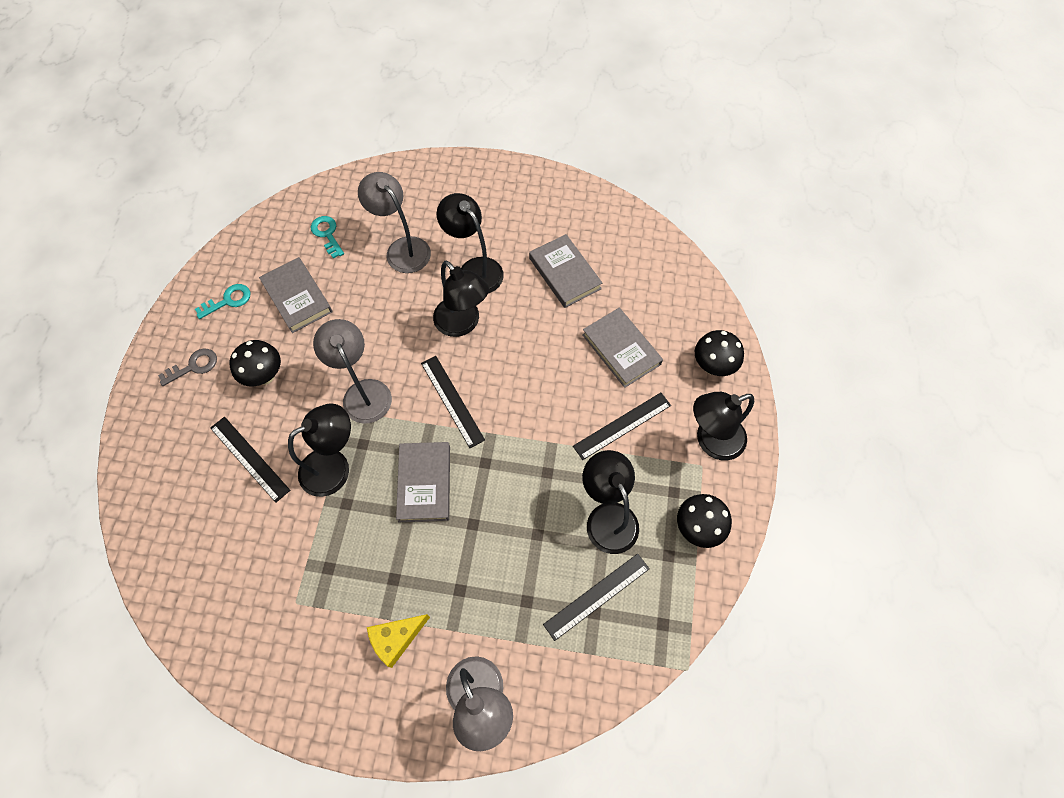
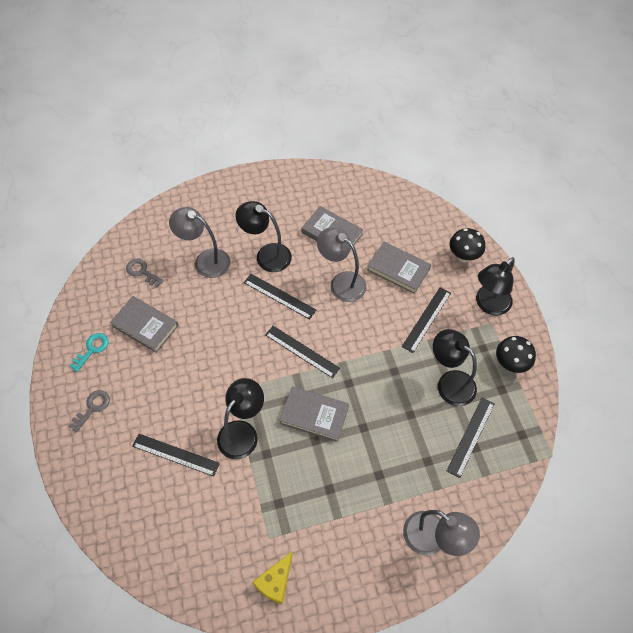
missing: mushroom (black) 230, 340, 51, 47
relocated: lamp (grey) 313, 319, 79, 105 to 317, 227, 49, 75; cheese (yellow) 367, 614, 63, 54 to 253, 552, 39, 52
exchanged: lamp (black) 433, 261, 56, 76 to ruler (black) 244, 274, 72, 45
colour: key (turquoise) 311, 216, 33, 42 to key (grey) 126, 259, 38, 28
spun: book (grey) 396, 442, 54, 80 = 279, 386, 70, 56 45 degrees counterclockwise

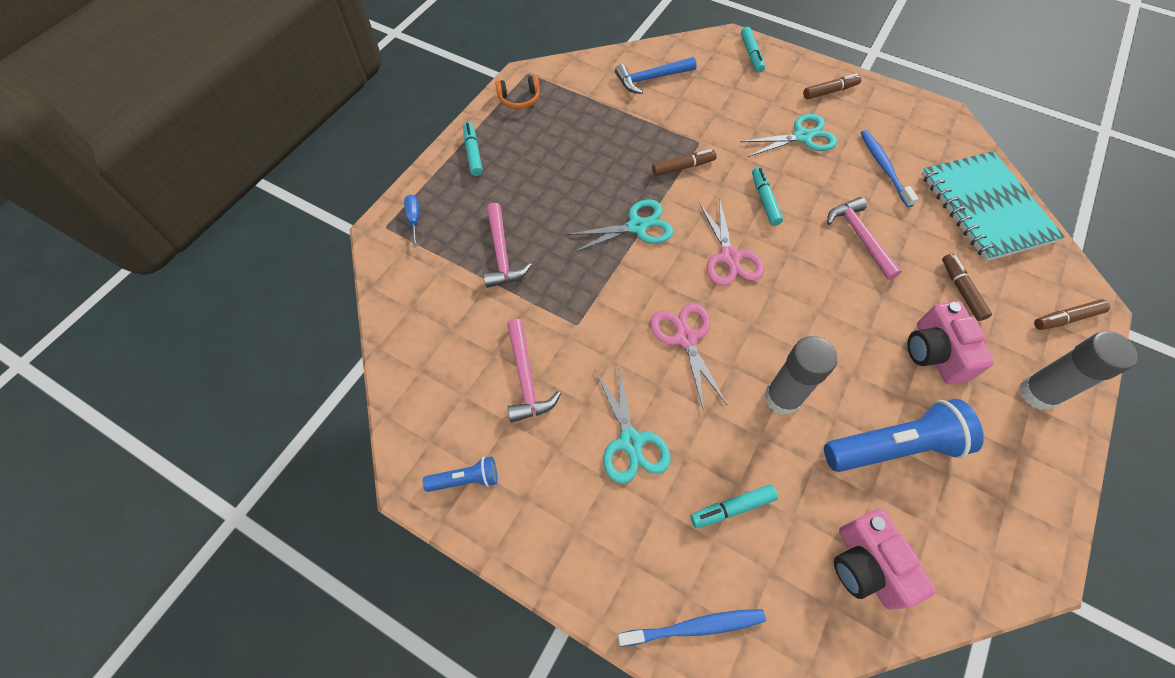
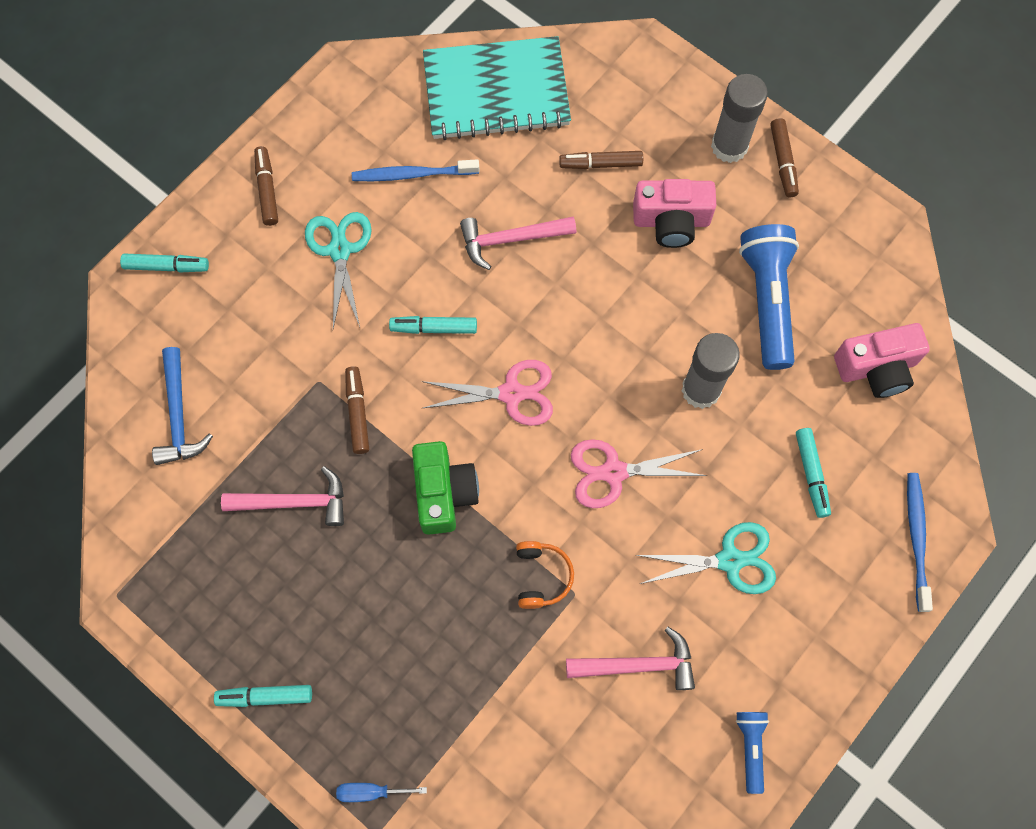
relocated: headphones (orange) 495, 75, 45, 34 to 516, 541, 58, 68; hammer (pink) 483, 203, 49, 85 to 221, 466, 123, 60; marker (brown) 1034, 299, 76, 31 to 770, 118, 29, 79
exchanged: scissors (turquoise) 566, 199, 108, 54 to camera (green) 412, 441, 67, 94

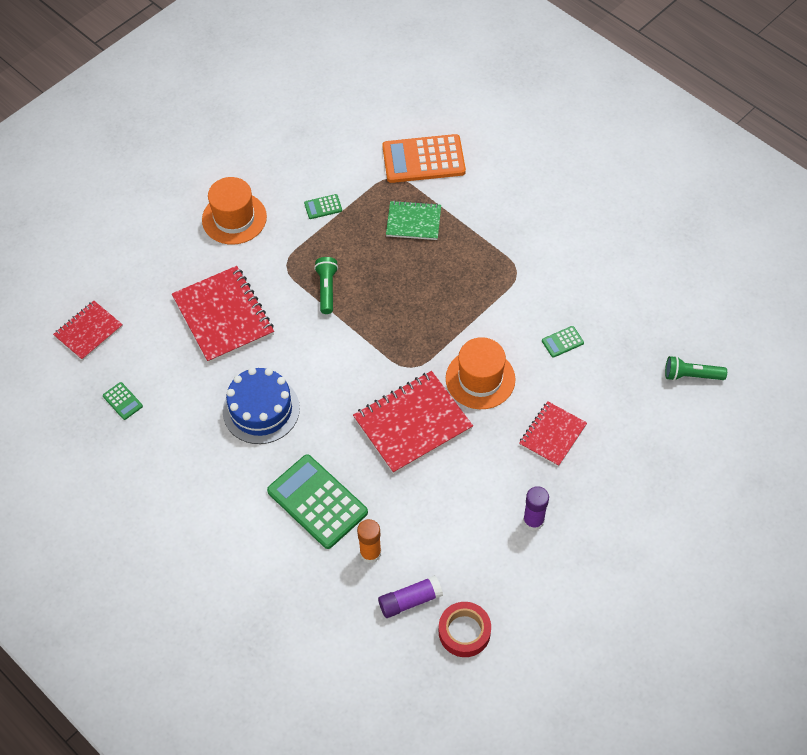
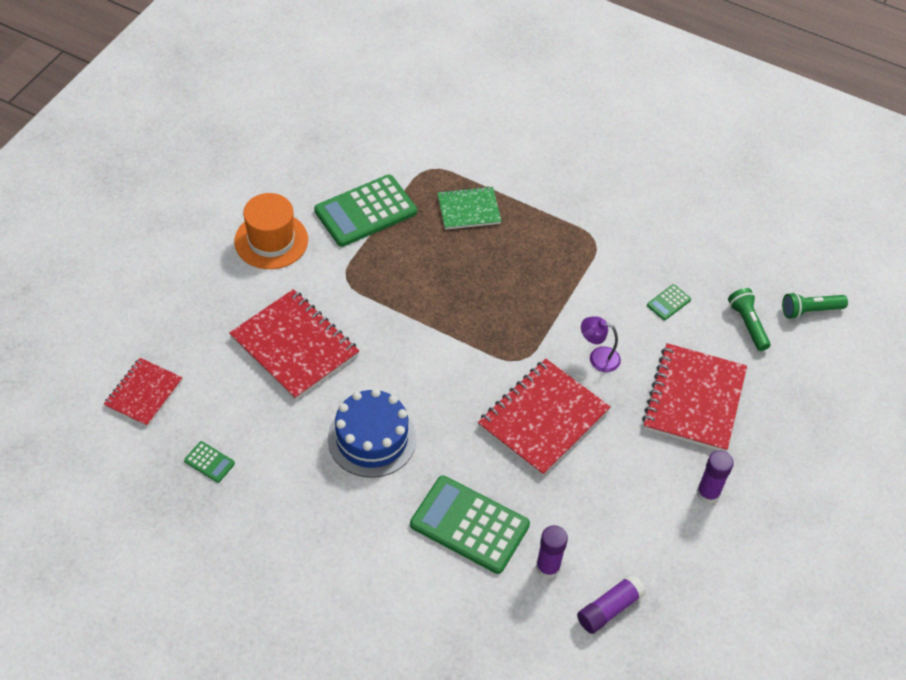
missing: calculator (orange) 382, 134, 84, 49; tape (red) 439, 602, 52, 55
relocated: flashlight (green) 314, 257, 24, 57 to 728, 288, 42, 63
exchanged: hat (orange) 446, 337, 70, 72 to lamp (purple) 581, 316, 40, 56
colour: glue stick (orange) 357, 519, 24, 44 to glue stick (purple) 536, 525, 32, 54
size: calculator (green) 304, 194, 38, 25 = 314, 175, 103, 72 x2.32; notebook (red) 519, 401, 68, 66 = 642, 343, 105, 109 x1.67

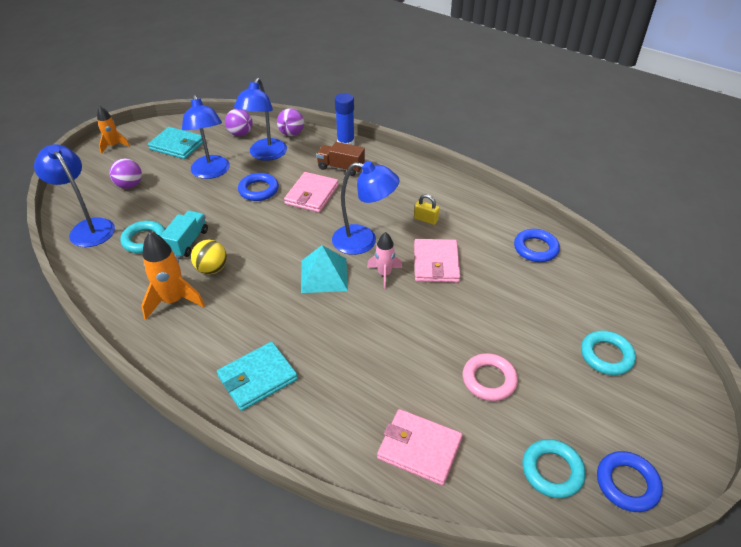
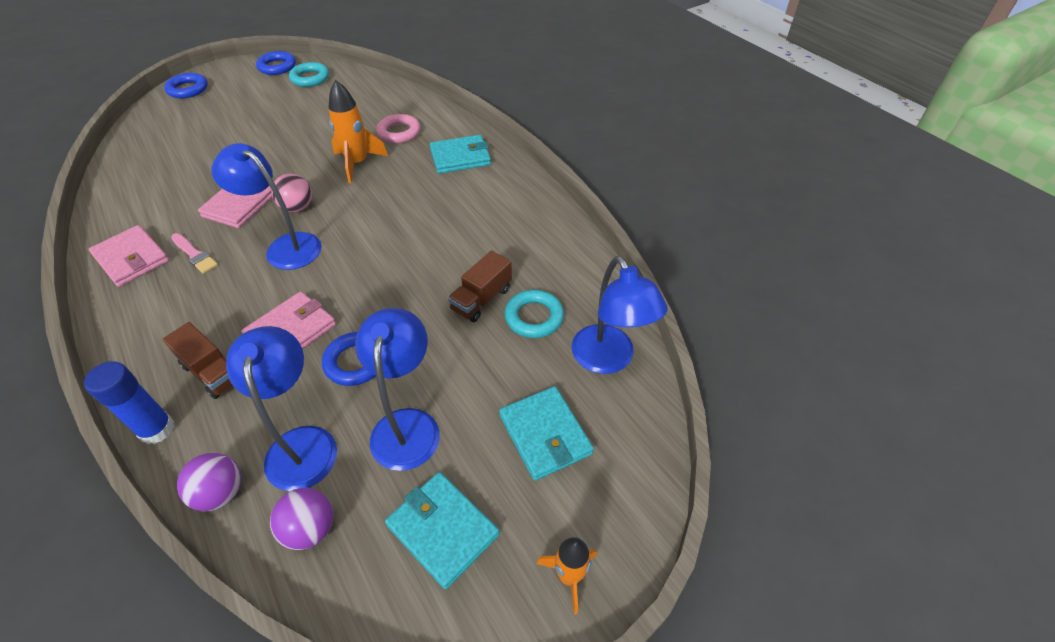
missing: ball (yellow) 191, 240, 36, 34; pyramid (turquoise) 301, 245, 47, 48; ring (turquoise) 581, 330, 55, 45
relocated: ring (blue) 514, 229, 46, 33 to 164, 73, 44, 25; rocket (orange) 141, 232, 64, 88 to 329, 80, 59, 103; ring (pink) 463, 353, 55, 48 to 376, 114, 44, 29; wallet (pink) 377, 409, 86, 77 to 89, 225, 80, 62
exchanged: ball (purple) 110, 158, 32, 31 to wallet (turquoise) 499, 386, 95, 95; padlock (yellow) 414, 194, 25, 31 to brush (pink) 171, 233, 47, 41; rocket (pink) 367, 232, 35, 57 to ball (pink) 271, 174, 41, 38
colour: truck (turquoise) 160, 211, 48, 47 to truck (brown) 448, 250, 64, 72
spun: lamp (blue) 234, 78, 53, 83 = 226, 326, 111, 165 45 degrees counterclockwise

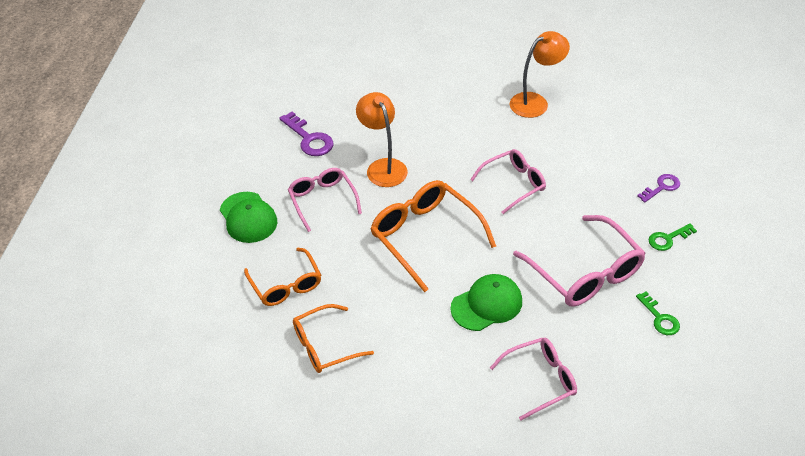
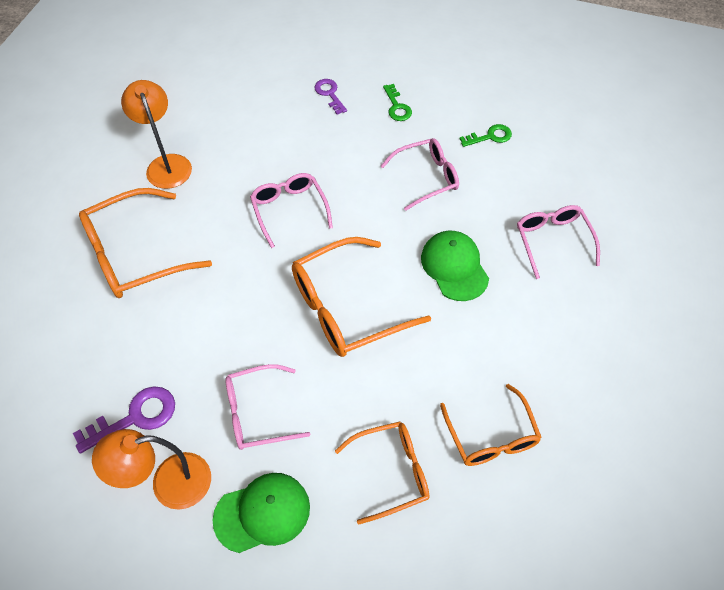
appeared: glasses (orange) 79, 188, 133, 110
relocated: lamp (orange) 356, 92, 52, 95 to 92, 429, 119, 81
size: glasses (pink) 513, 215, 133, 92 = 381, 138, 78, 73 x0.64

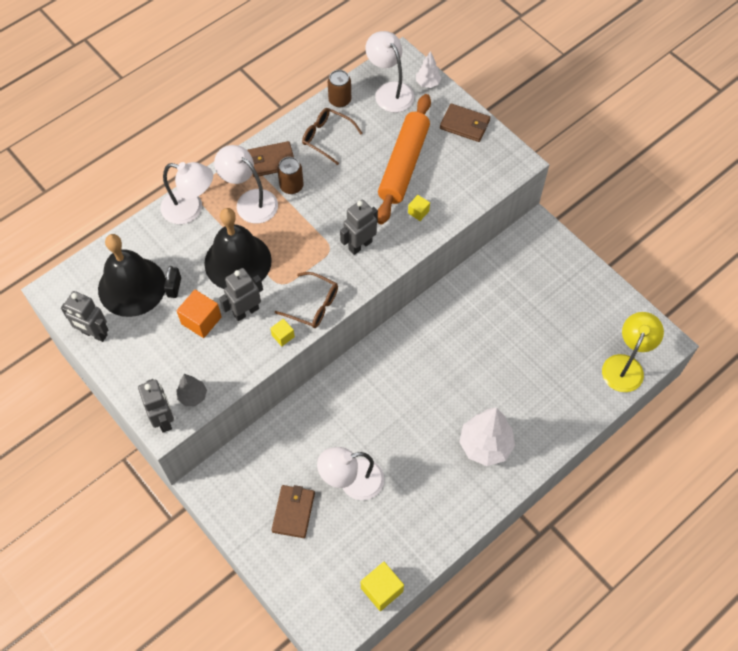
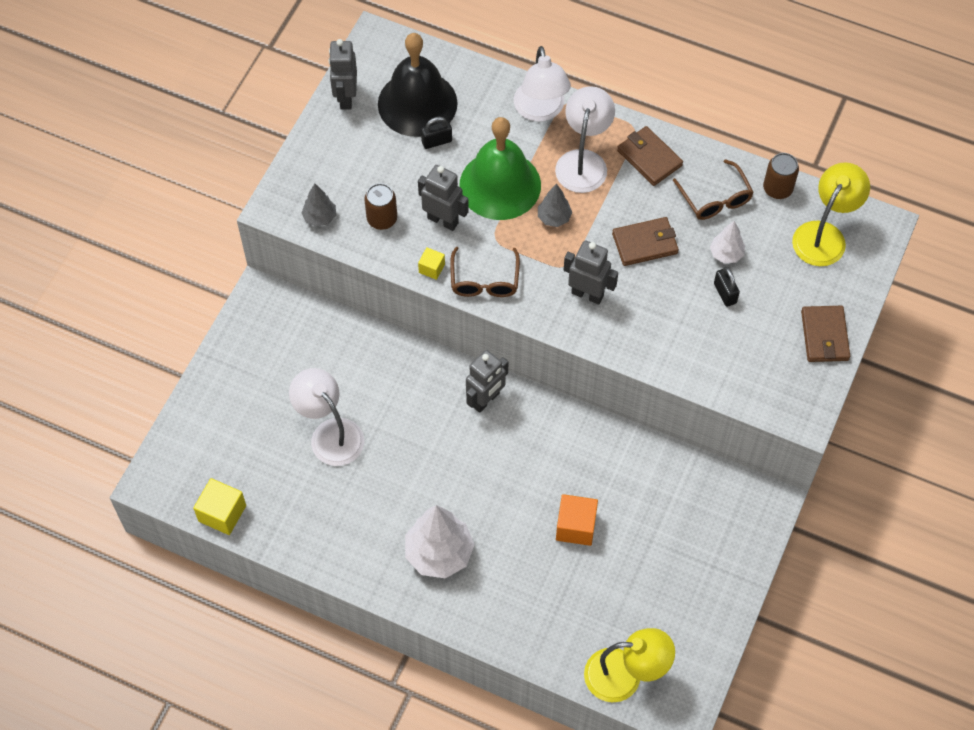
missing: cube (yellow) 408, 195, 22, 26
appeared: tree (grey) 538, 184, 34, 43
relocated: tree (white) 416, 51, 25, 37 to 710, 221, 35, 42; can (brown) 277, 157, 26, 37 to 365, 183, 32, 47; cube (orange) 177, 290, 45, 48 to 556, 494, 42, 52; robot (grey) 138, 379, 36, 54 to 466, 350, 42, 63; wallet (brown) 272, 485, 43, 53 to 612, 217, 67, 49
exchanged: rolling pin (orange) 377, 94, 54, 131 to padlock (black) 714, 267, 26, 40
colour: lamp (white) 365, 31, 49, 82 to lamp (yellow) 792, 163, 78, 103; bell (black) 204, 208, 68, 81 to bell (green) 459, 117, 82, 103
spun: glasses (brown) 302, 108, 60, 57 = 673, 159, 81, 61 150 degrees clockwise

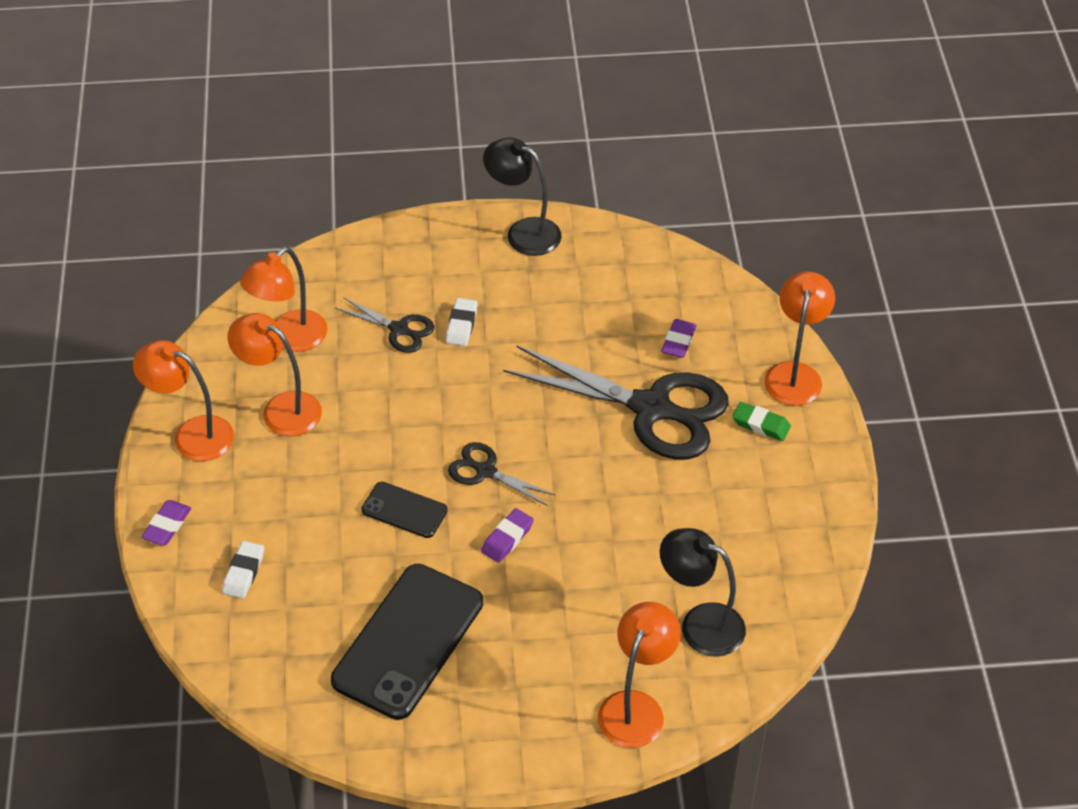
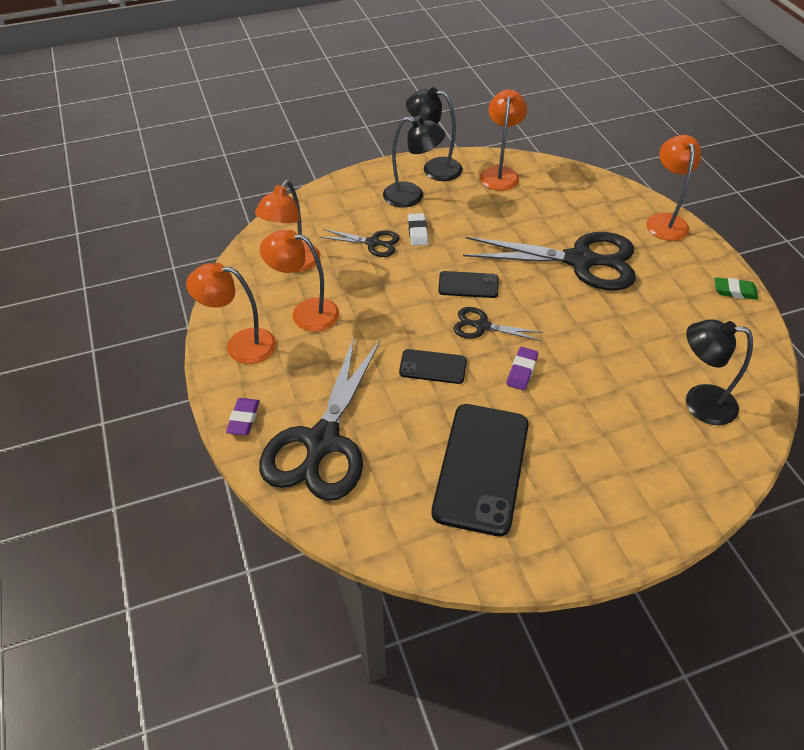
missing: eraser (purple) 661, 319, 36, 39
appeared: lamp (black) 383, 116, 62, 92; phone (black) 438, 271, 60, 27
relocated: eraser (green) 732, 402, 59, 39 to 714, 277, 44, 23; lamp (orange) 598, 602, 83, 146 to 480, 89, 47, 102
exchanged: eraser (white) 222, 541, 42, 58 to scissors (black) 259, 335, 122, 166

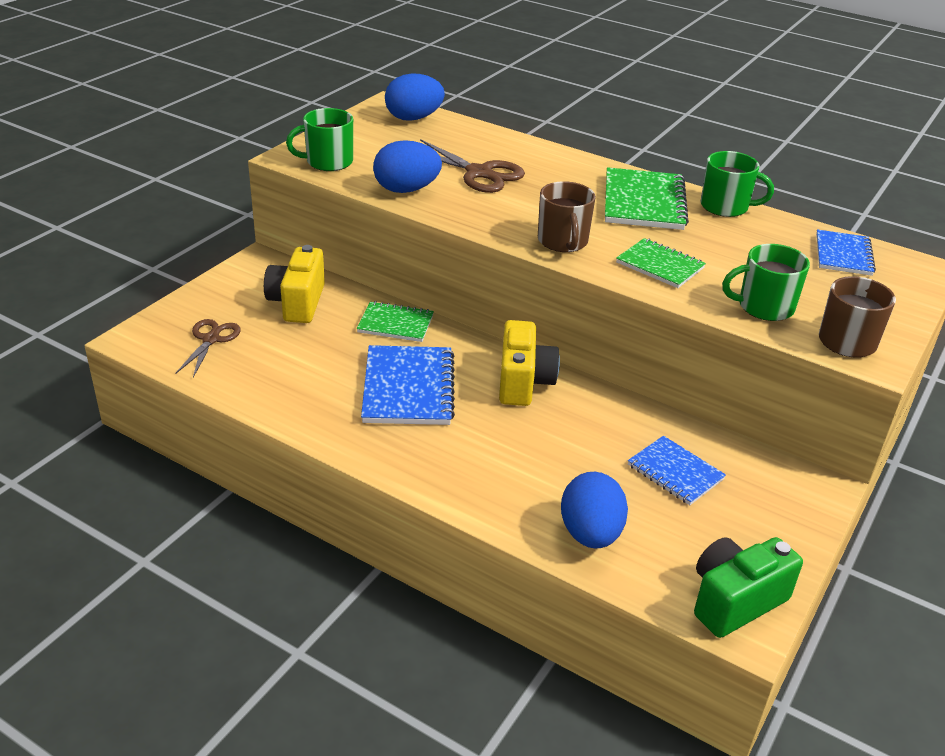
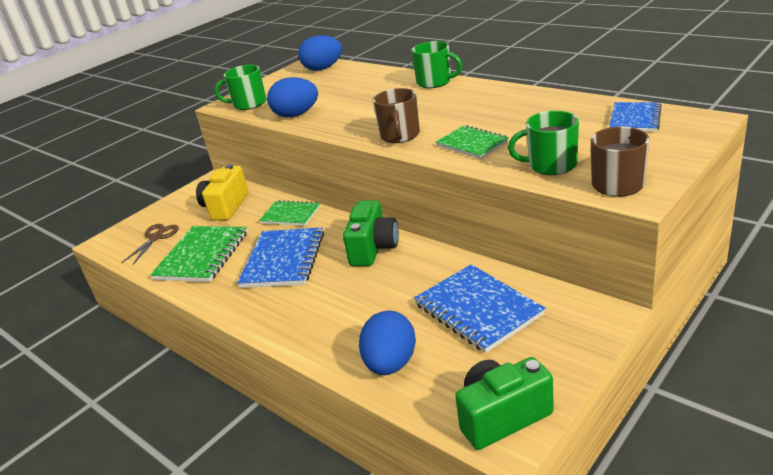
missing: scissors (brown) 420, 139, 105, 54
relocated: mug (green) 701, 151, 73, 66 to 411, 41, 52, 47; notebook (green) 605, 167, 84, 63 to 150, 226, 97, 56
colour: camera (yellow) 499, 320, 61, 86 to camera (green) 343, 200, 56, 66
size: notebook (blue) 628, 436, 98, 69 = 414, 264, 132, 89 x1.60

